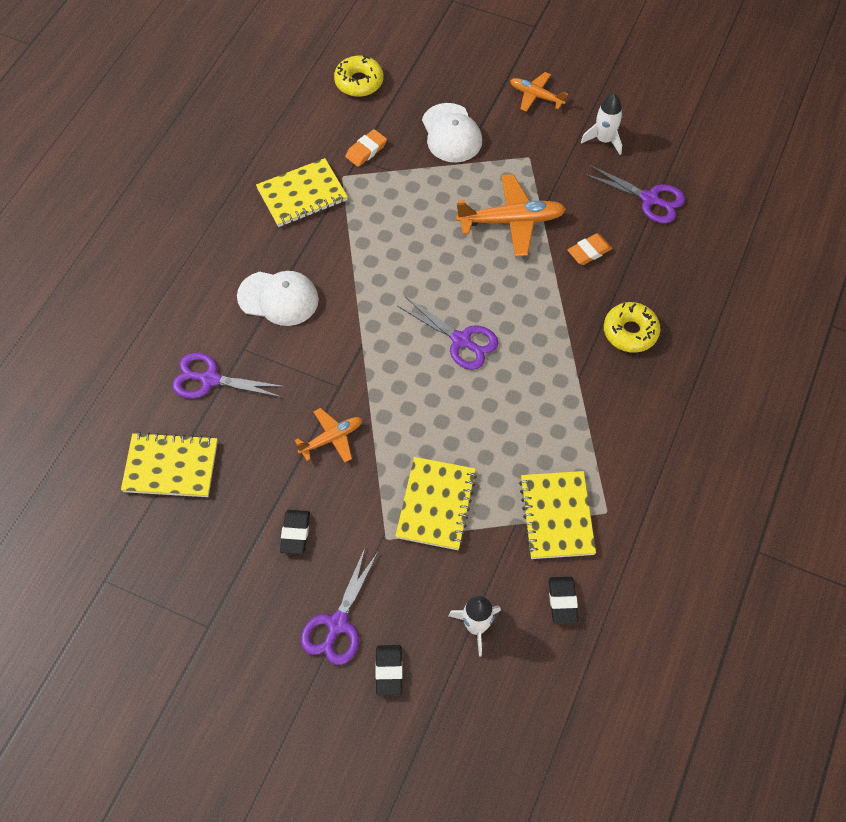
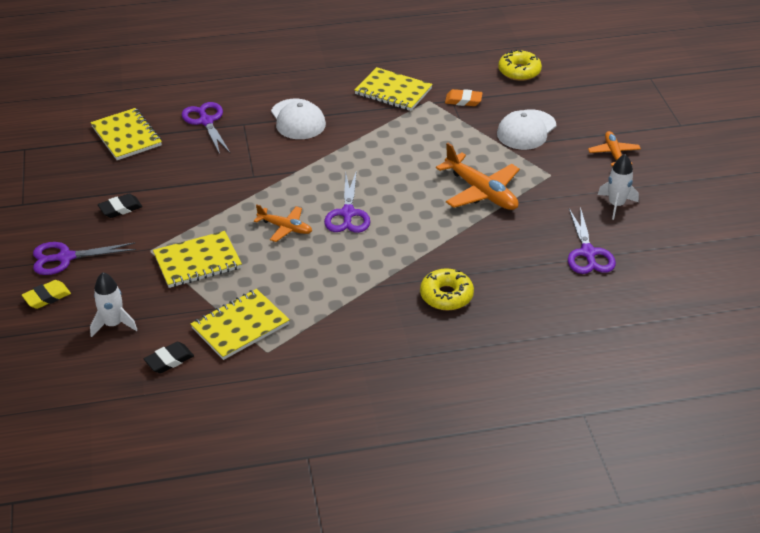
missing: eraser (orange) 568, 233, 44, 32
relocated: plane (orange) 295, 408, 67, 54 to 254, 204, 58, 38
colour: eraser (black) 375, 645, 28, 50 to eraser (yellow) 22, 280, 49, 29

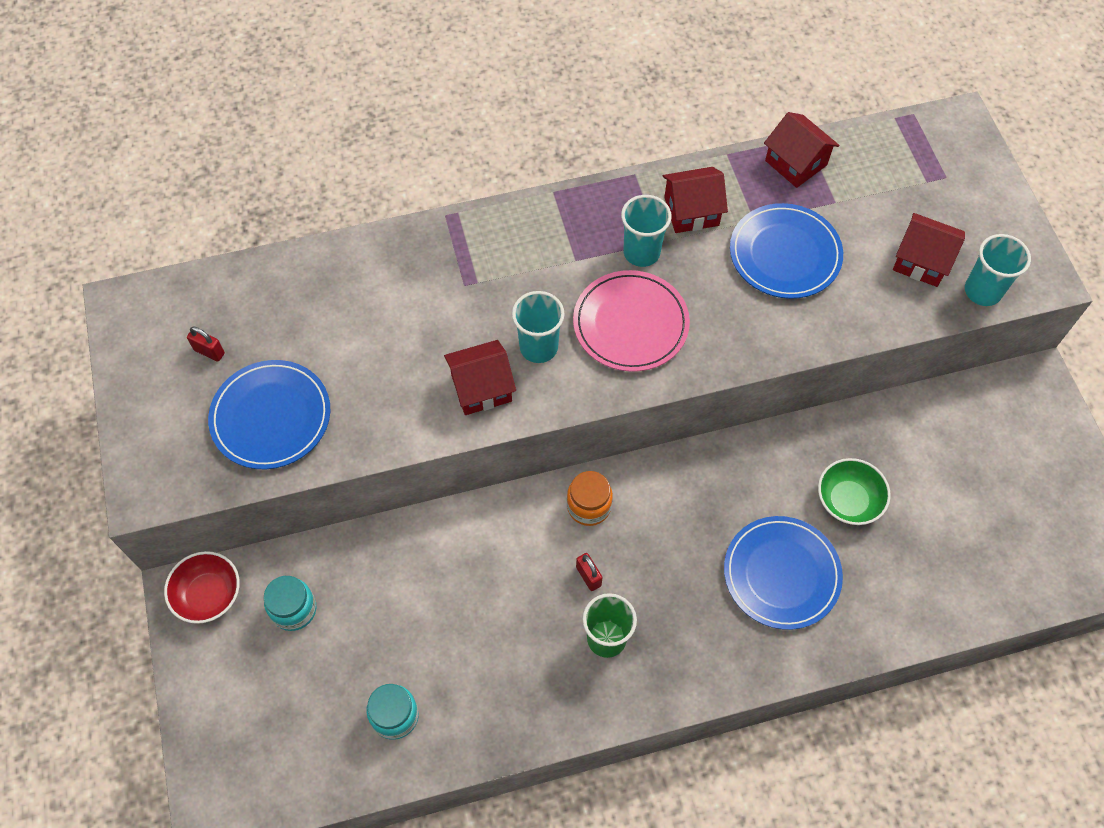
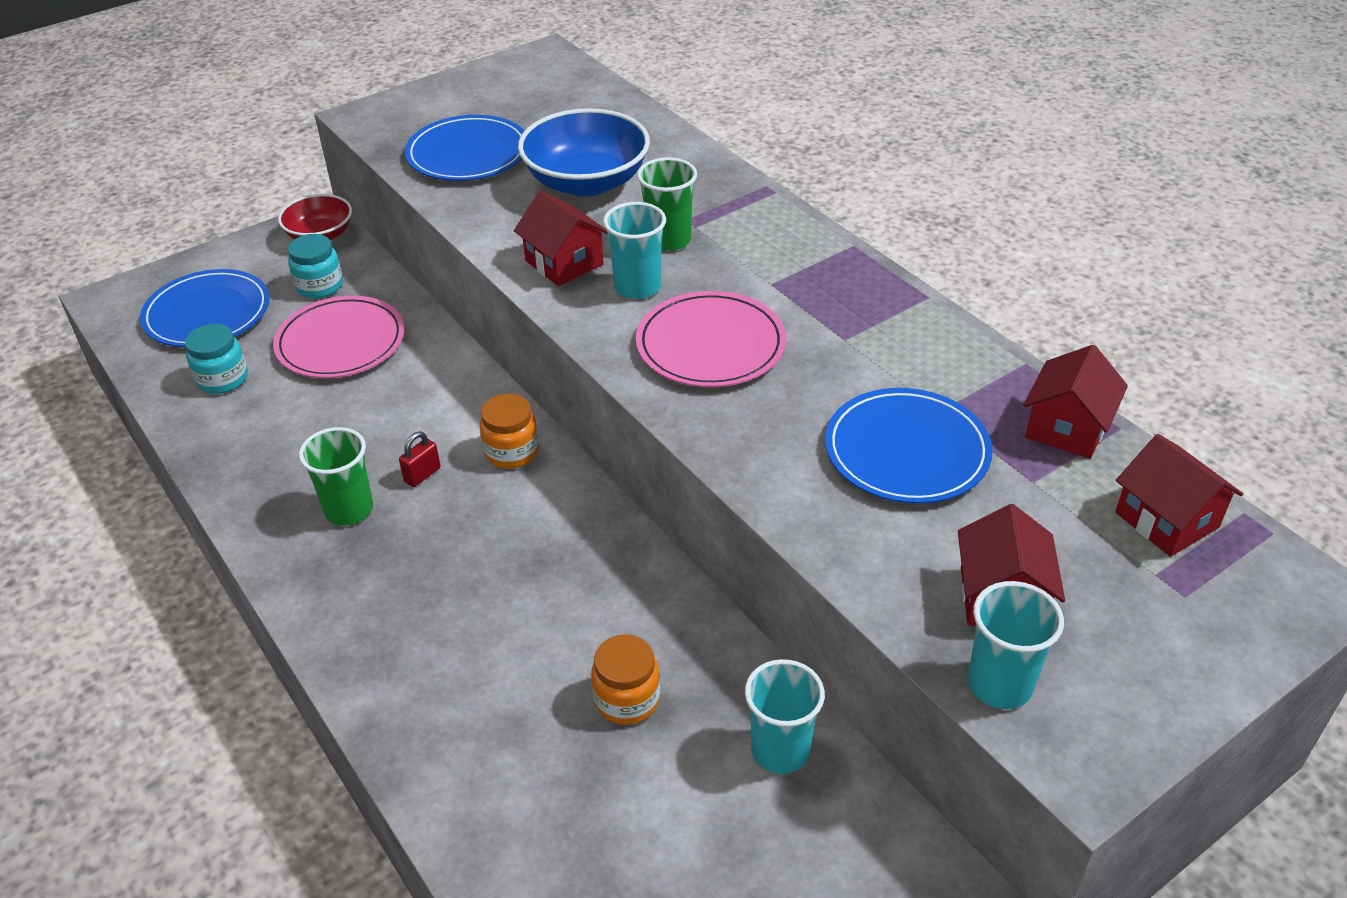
missing: padlock (red) 187, 326, 38, 36
appeared: bowl (blue) 518, 108, 132, 88; cup (green) 637, 157, 60, 94; plate (pink) 273, 296, 131, 82
relocated: house (red) 663, 167, 65, 66 to 1115, 434, 128, 123; cup (turquoise) 621, 195, 51, 72 to 745, 659, 80, 115; plate (blue) 724, 516, 119, 114 to 140, 269, 130, 78
exchanged: bowl (green) 818, 458, 73, 67 to jar (orange) 591, 634, 69, 91

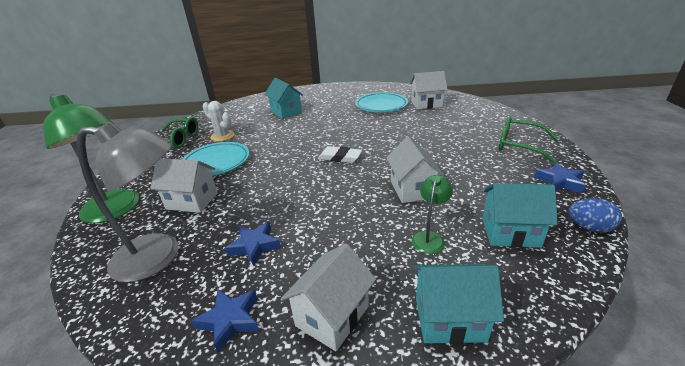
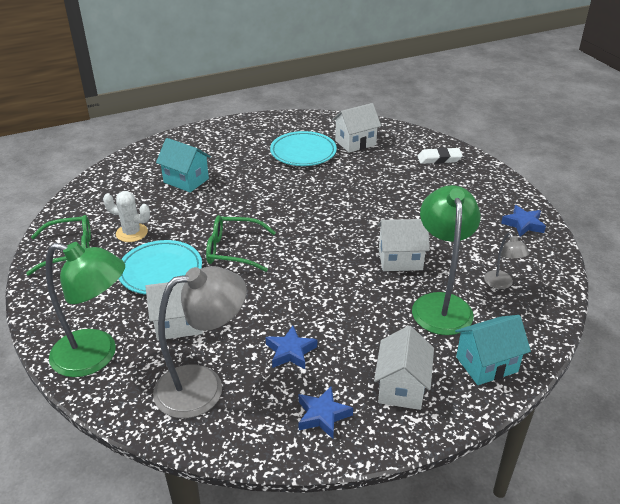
missing: egg (blue) 568, 198, 54, 35
relocated: glasses (green) 499, 116, 59, 48 to 206, 215, 70, 57; eraser (white) 318, 146, 44, 17 to 417, 147, 46, 17
exchanged: house (turquoise) 482, 183, 76, 65 to lamp (grey) 484, 232, 45, 57
spun: house (white) 386, 137, 58, 66 = 377, 219, 53, 52 60 degrees counterclockwise
size: lamp (green) 411, 175, 42, 79 = 412, 185, 69, 150 x2.05

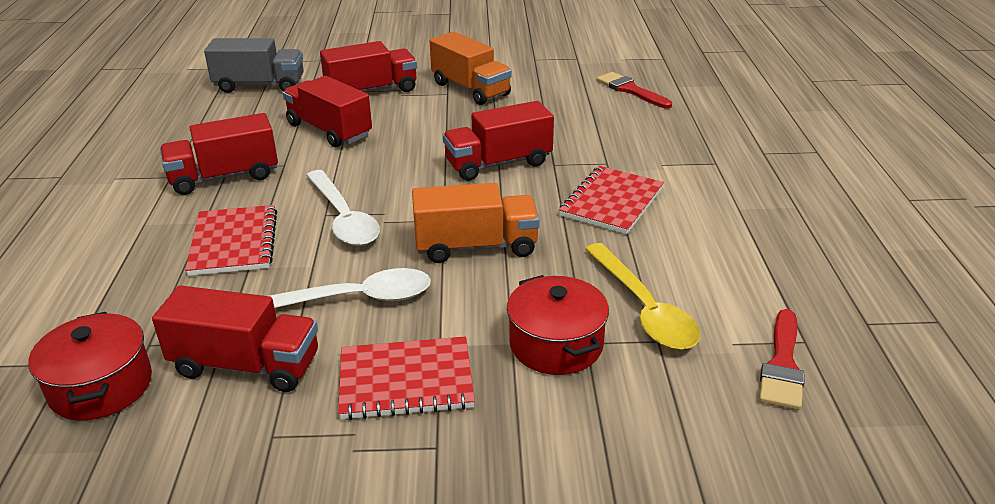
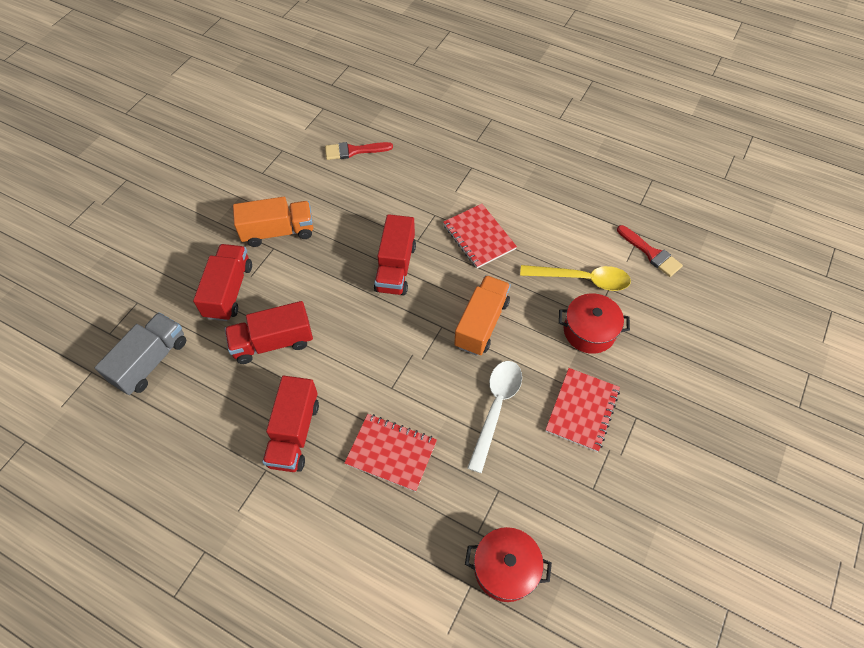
missing: spoon (white) 306, 170, 74, 76; truck (red) 152, 285, 166, 107

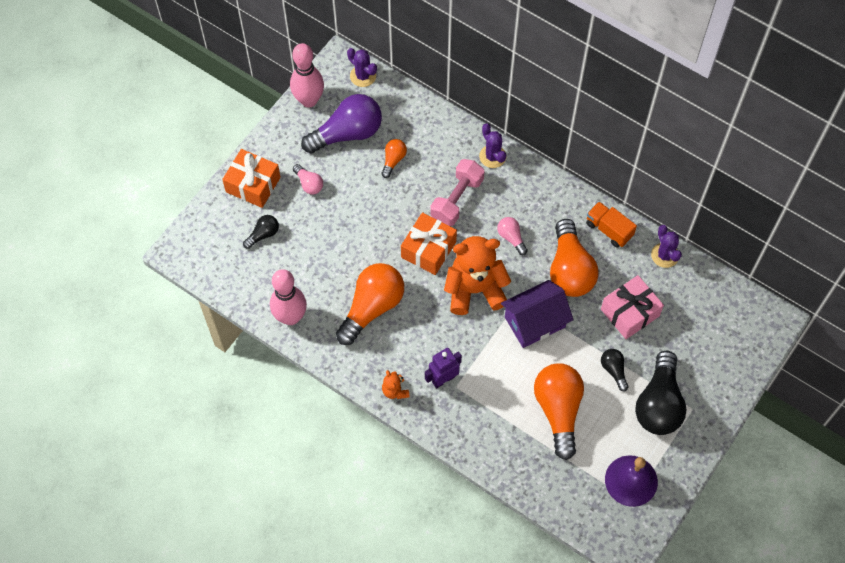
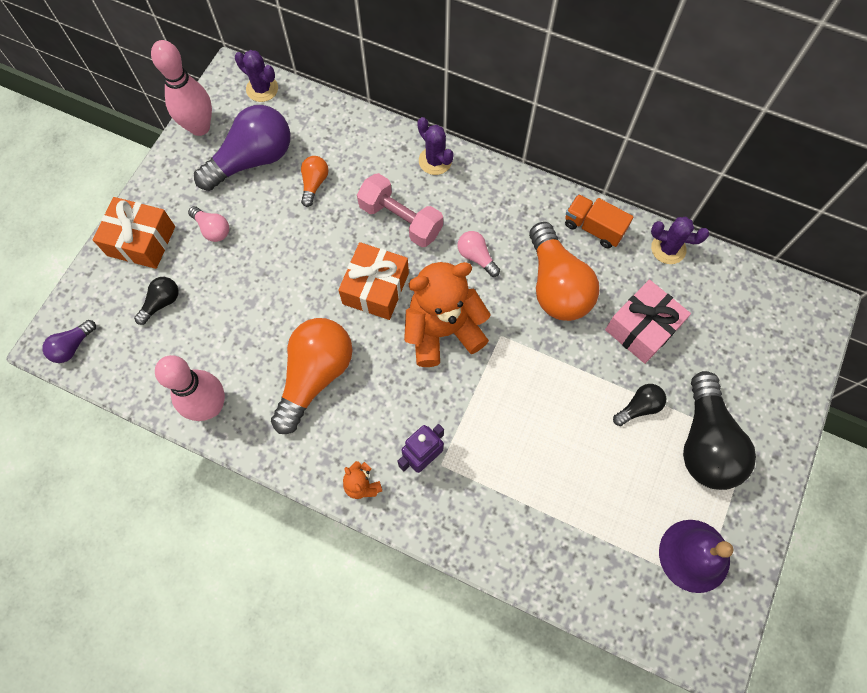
missing: house (purple) 501, 280, 73, 68; light bulb (orange) 534, 363, 50, 97
appeared: light bulb (purple) 42, 320, 54, 43
spun: dumbbell (pink) 430, 159, 55, 67 = 357, 173, 86, 74 75 degrees counterclockwise; cactus (purple) 651, 225, 31, 43 = 651, 217, 58, 47 45 degrees counterclockwise; light bulb (black) 601, 349, 28, 42 = 613, 384, 53, 42 90 degrees clockwise

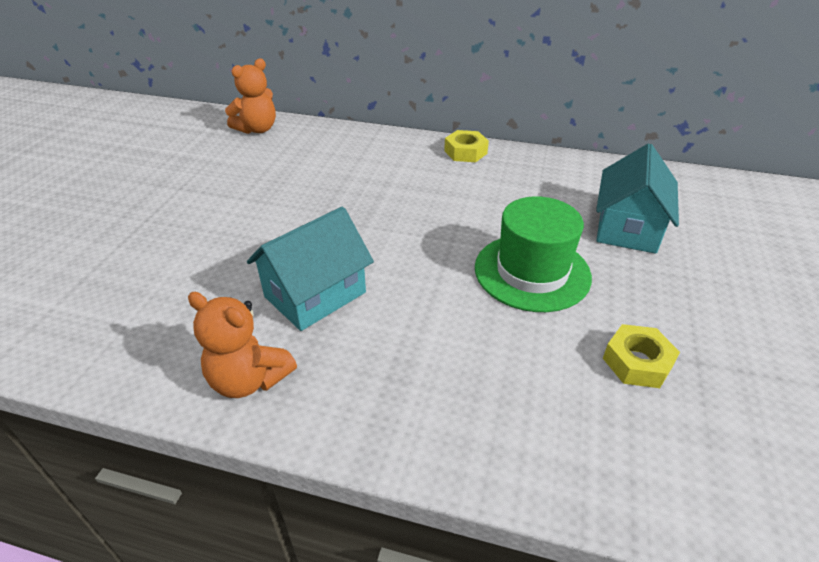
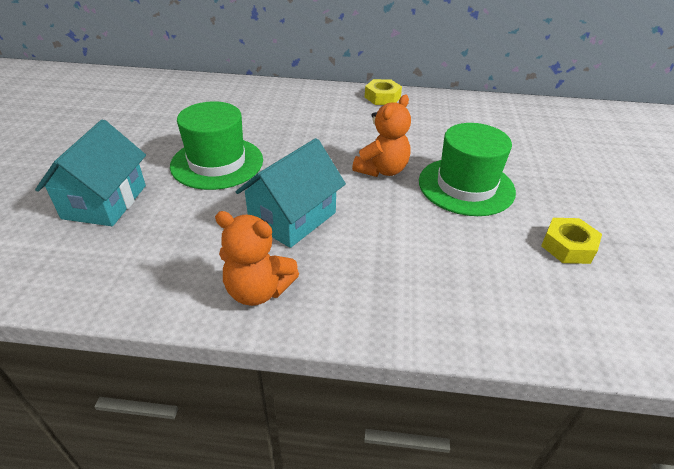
appeared: hat (green) 170, 101, 93, 89
relocated: teddy bear (orange) 225, 58, 51, 76 to 352, 95, 59, 82; house (turquoise) 596, 143, 83, 111 to 35, 119, 111, 107

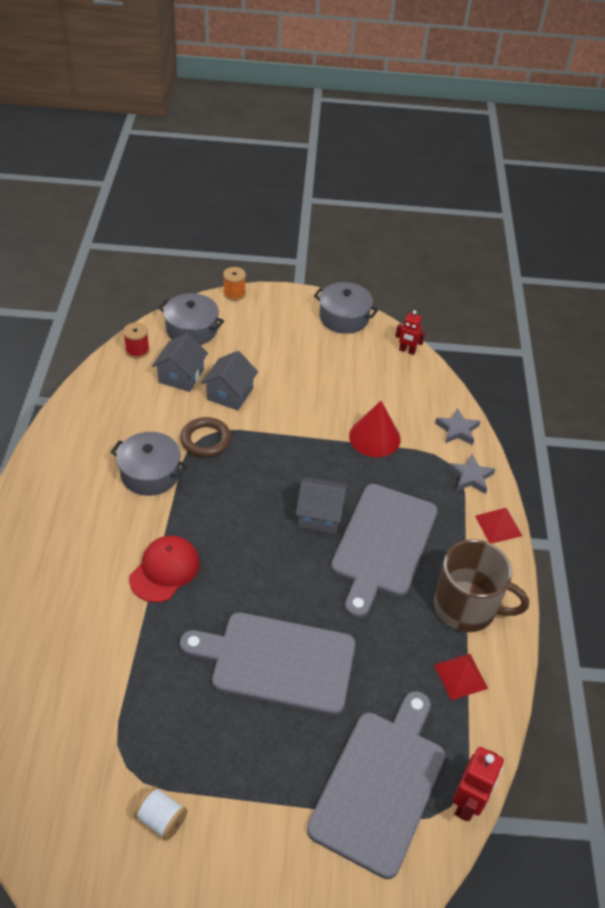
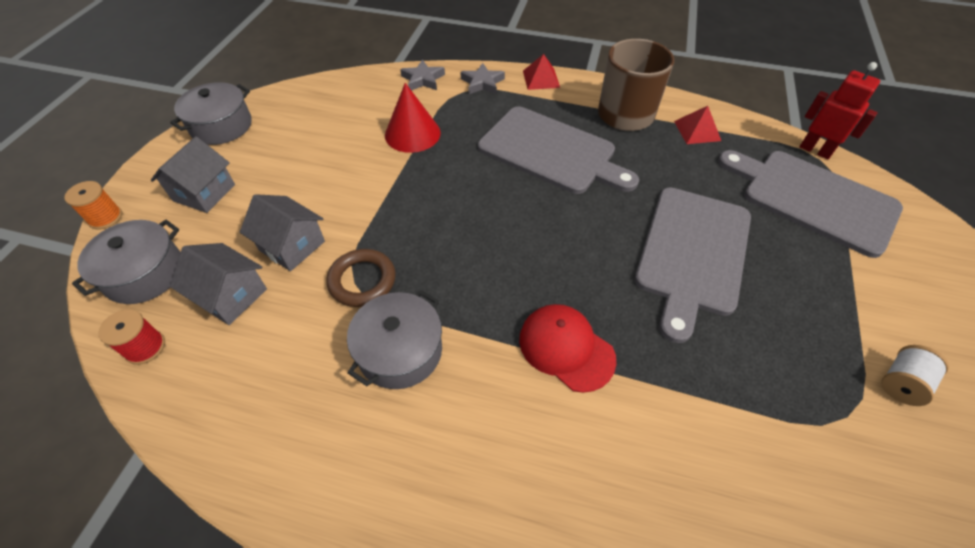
missing: robot (red) 395, 310, 30, 45
relocated: house (grey) 296, 477, 52, 57 to 151, 136, 84, 77

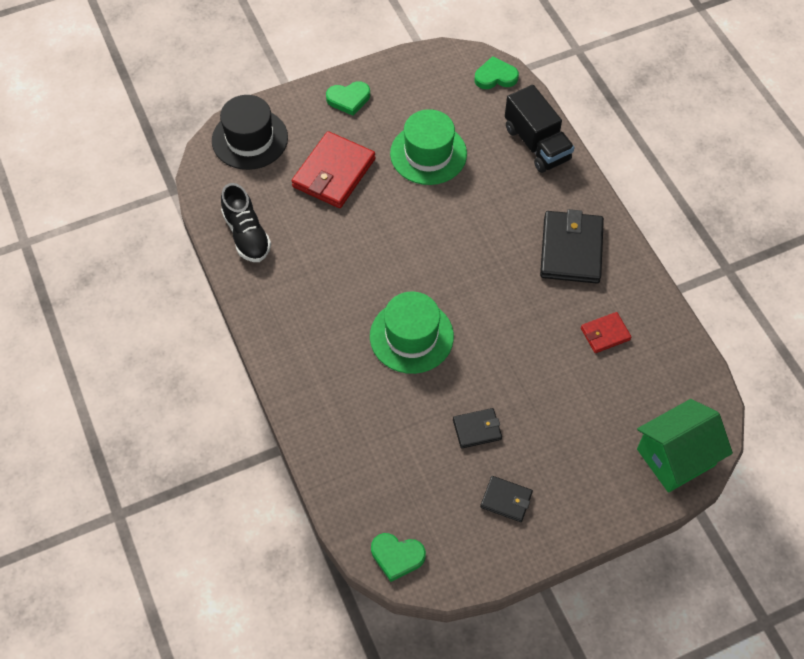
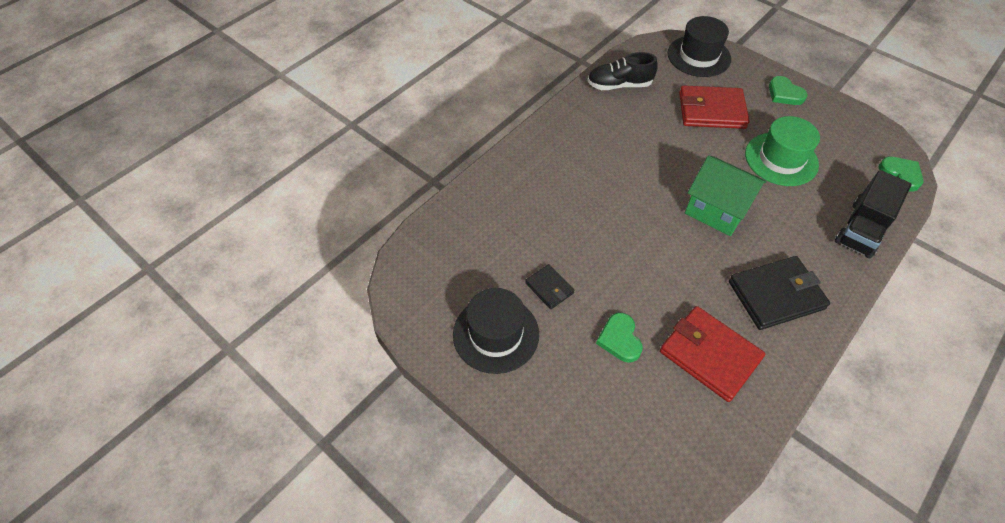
missing: hat (green) 370, 292, 84, 82
relocated: house (green) 637, 399, 96, 94 to 685, 156, 82, 80; heart (green) 371, 533, 55, 49 to 596, 313, 47, 49
exchanged: wallet (black) 480, 476, 53, 46 to hat (black) 453, 288, 86, 86
spun: shoe (black) 221, 183, 50, 79 = 587, 52, 71, 38 45 degrees clockwise
size: wallet (red) 581, 312, 51, 41 = 660, 306, 105, 96 x1.90

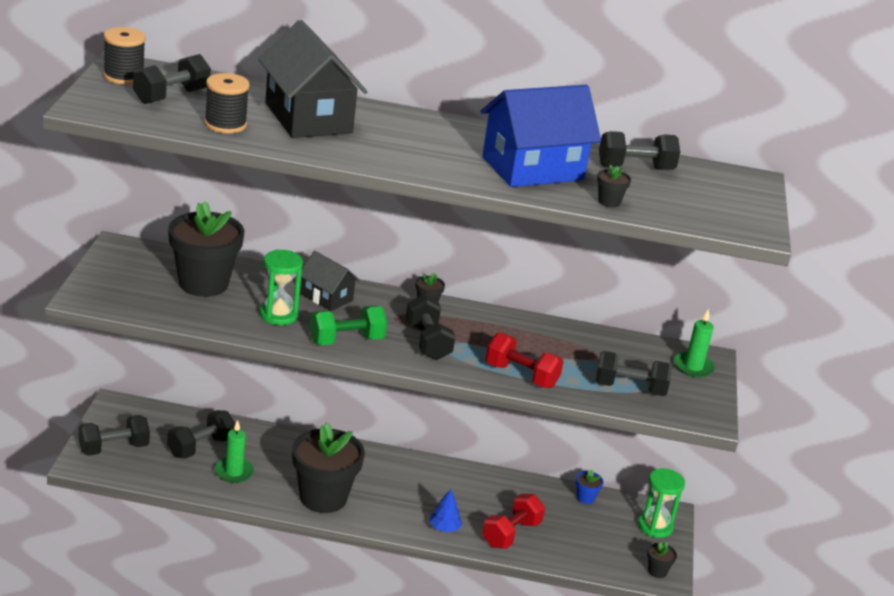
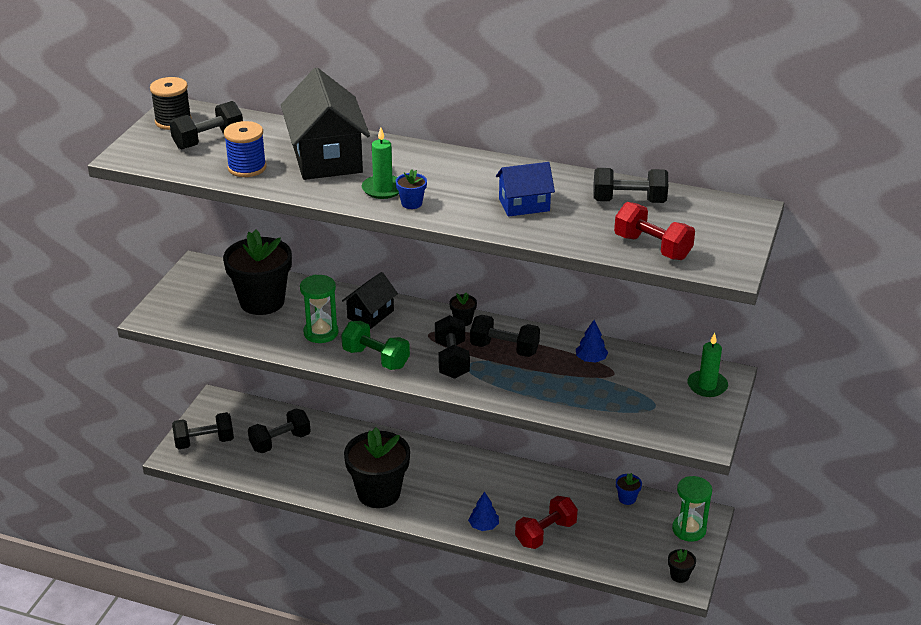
missing: flower pot (black) 597, 164, 34, 43
appeared: flower pot (blue) 396, 169, 31, 40; tree (blue) 576, 320, 32, 43
relocated: dumbbell (red) 485, 333, 79, 55 to 614, 202, 81, 58; dumbbell (black) 595, 351, 77, 45 to 470, 315, 70, 42; candle (green) 214, 420, 40, 63 to 362, 127, 37, 72
colour: spool (black) 204, 73, 46, 60 to spool (blue) 224, 121, 42, 56
spun: house (black) 301, 251, 59, 60 = 342, 272, 56, 57 75 degrees clockwise; dumbbell (green) 310, 305, 77, 40 = 341, 321, 69, 49 45 degrees clockwise
size: house (blue) 480, 85, 121, 102 = 496, 162, 59, 55 x0.55

